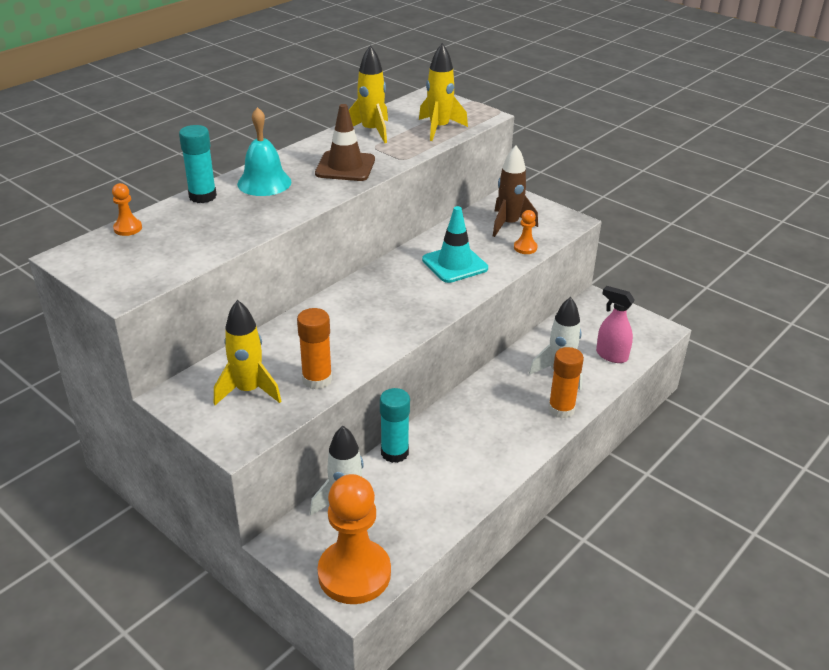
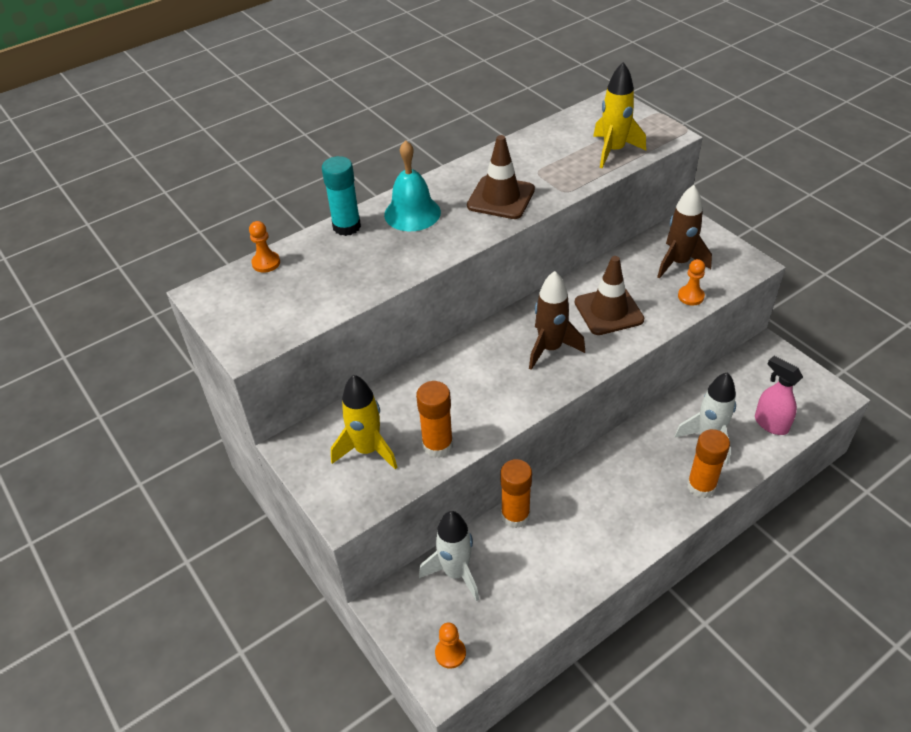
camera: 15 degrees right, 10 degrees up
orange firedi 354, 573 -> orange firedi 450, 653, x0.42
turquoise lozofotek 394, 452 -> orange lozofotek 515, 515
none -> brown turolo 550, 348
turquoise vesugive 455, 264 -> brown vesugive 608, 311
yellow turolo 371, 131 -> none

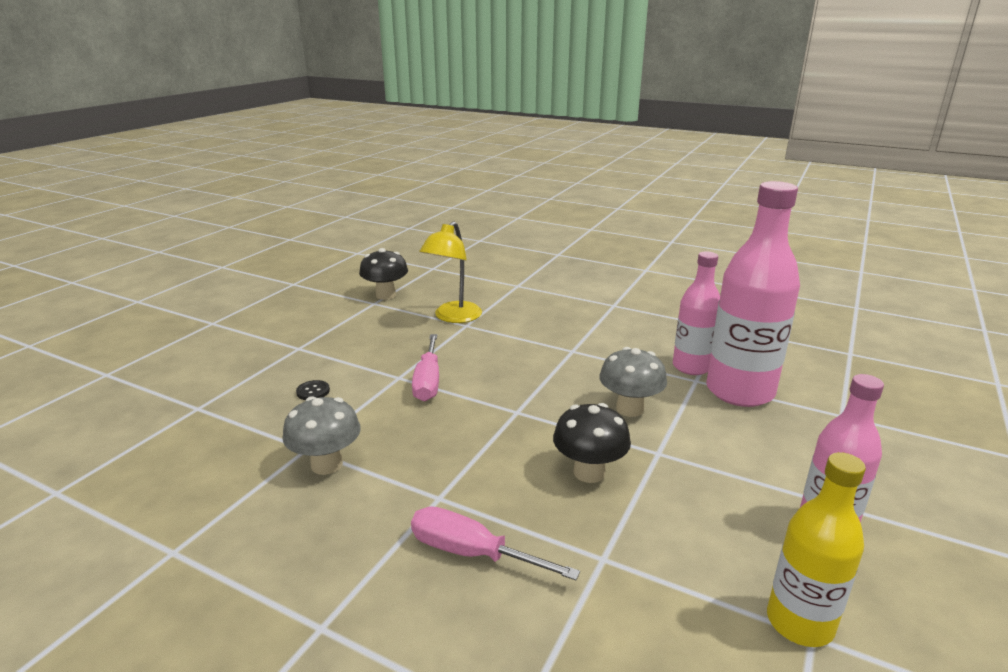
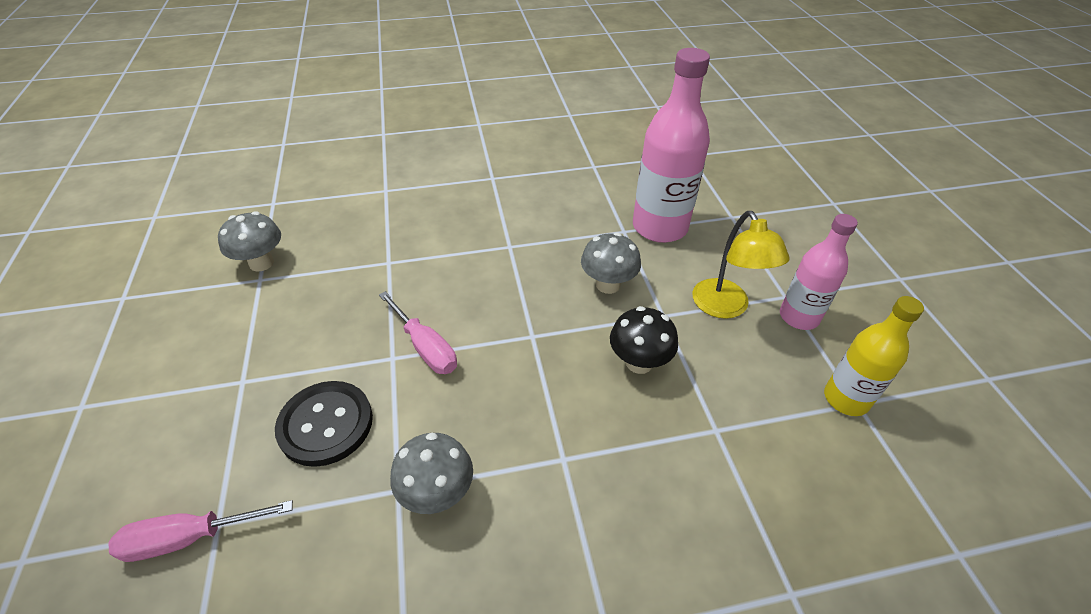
camera: 40 degrees left, 20 degrees up
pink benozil 473, 553 -> pink benozil 190, 537, shifted
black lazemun 385, 295 -> grey lazemun 261, 263
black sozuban 313, 391 -> black sozuban 326, 424, x2.48
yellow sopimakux 453, 317 -> yellow sopimakux 725, 307, shifted
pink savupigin 691, 367 -> none

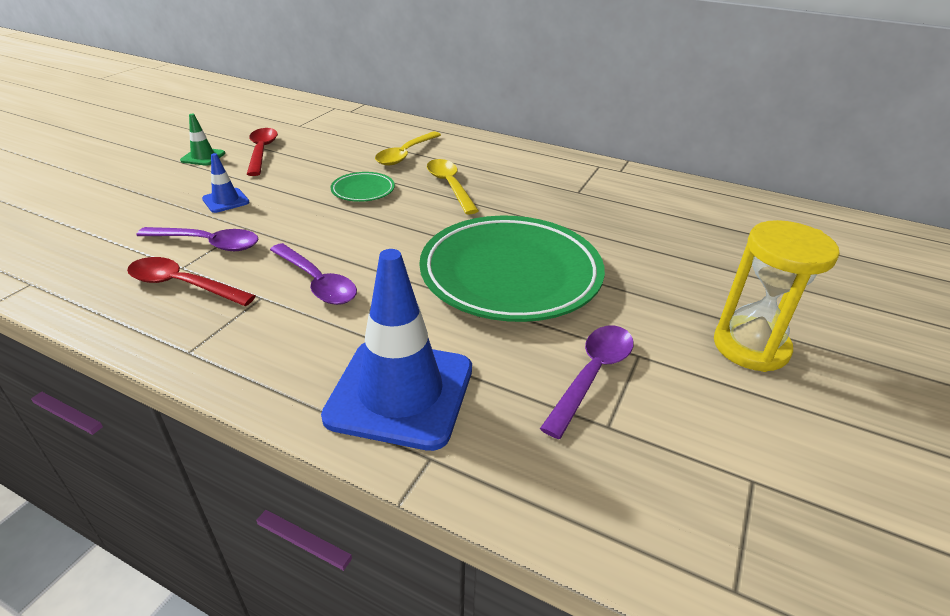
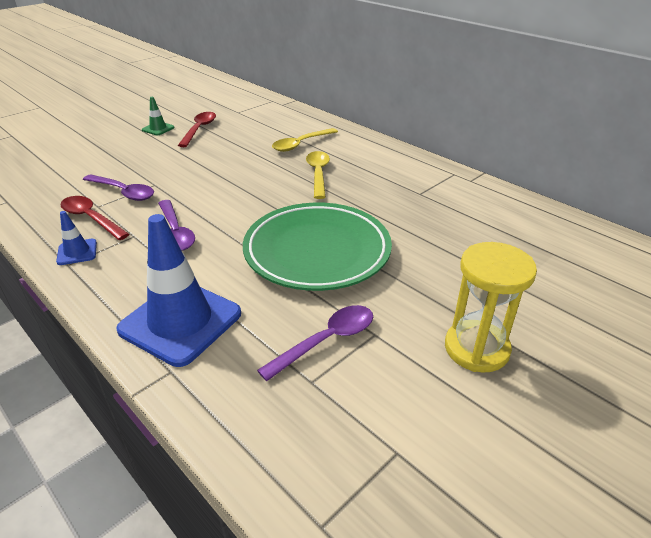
camera: 20 degrees right, 0 degrees up
blue vesugive 226, 201 -> blue vesugive 77, 252, shifted
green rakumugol 363, 190 -> none

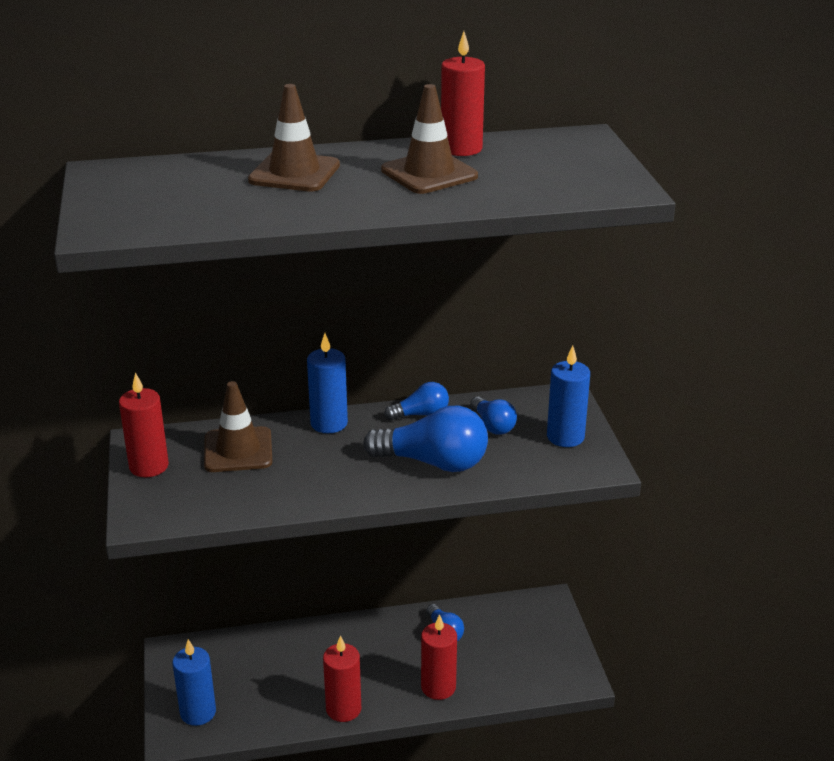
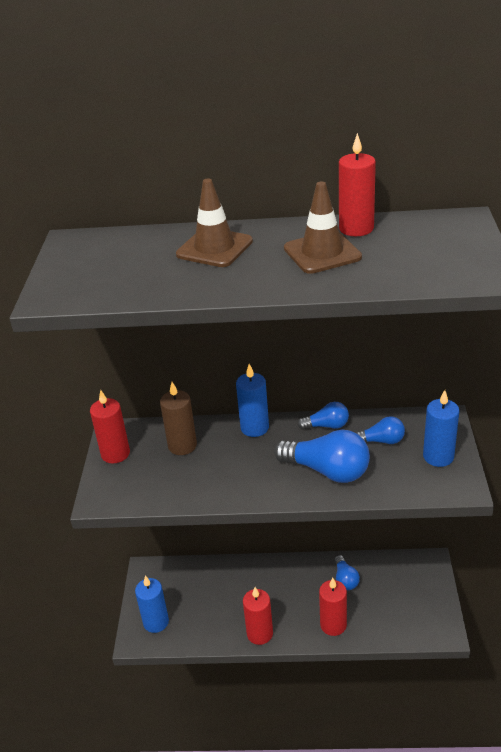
camera: 15 degrees right, 5 degrees up
brown vesugive 238, 450 -> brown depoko 182, 446
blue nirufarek 493, 425 -> blue nirufarek 381, 441, 75 degrees counterclockwise

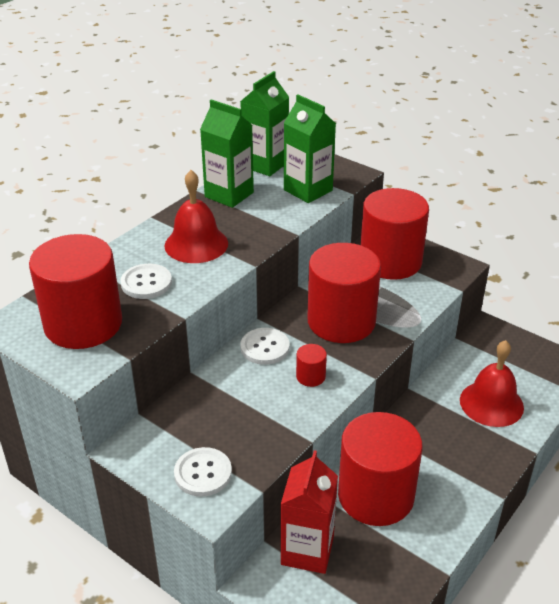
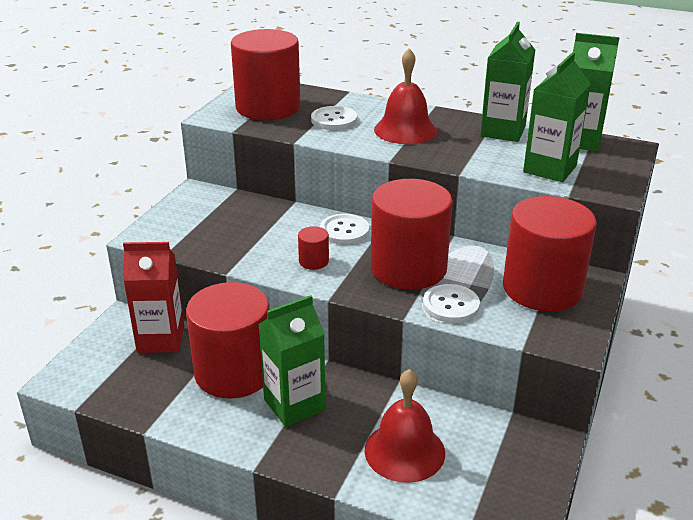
camera: 75 degrees right, 5 degrees down
none -> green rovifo 294, 405
white sozuban 203, 473 -> white sozuban 451, 305, shifted

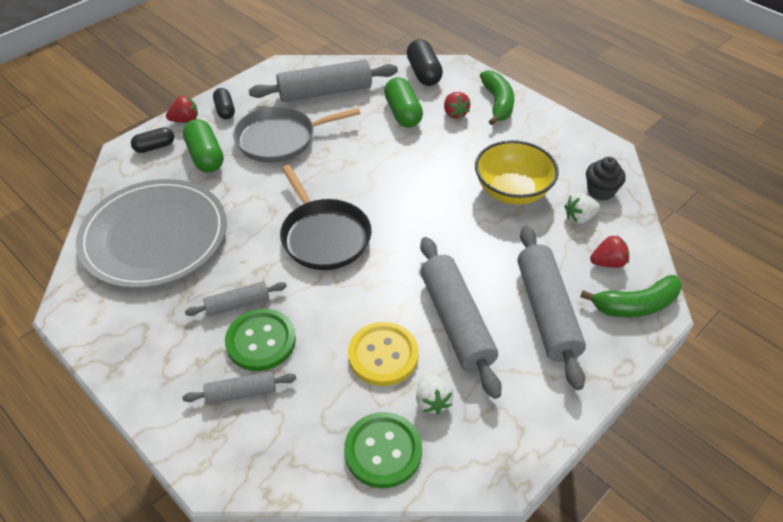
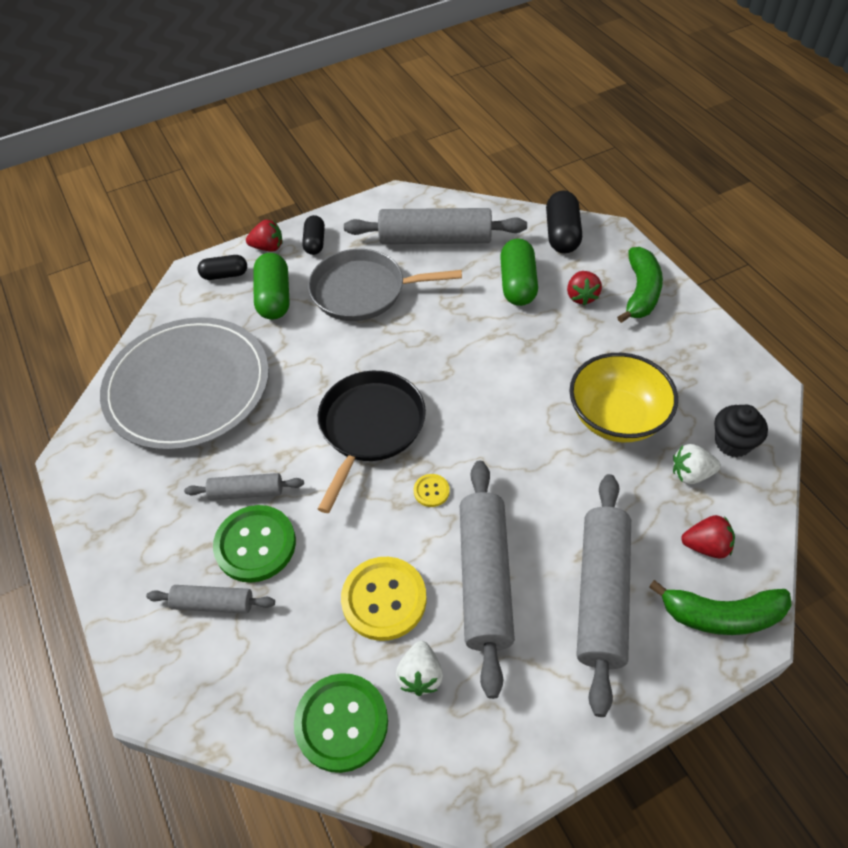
camera: 20 degrees right, 5 degrees up
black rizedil 324, 236 -> black rizedil 370, 427, 150 degrees counterclockwise
none -> yellow sozuban 431, 491

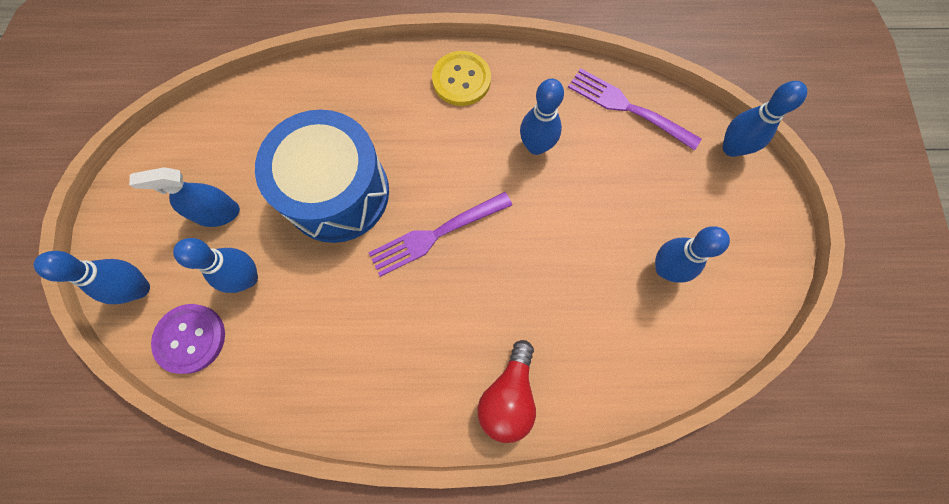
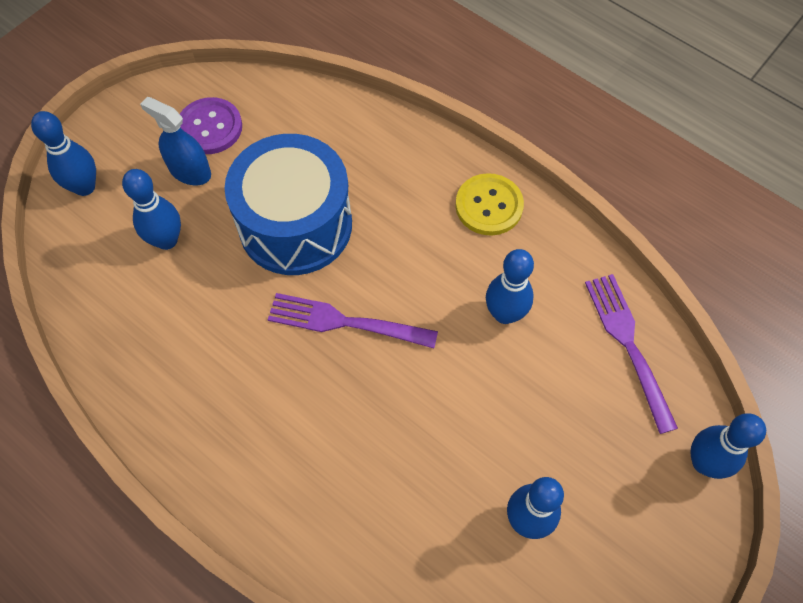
camera: 40 degrees right, 10 degrees down
purple sozuban 190, 338 -> purple sozuban 210, 127, shifted
red nirufarek 508, 396 -> none

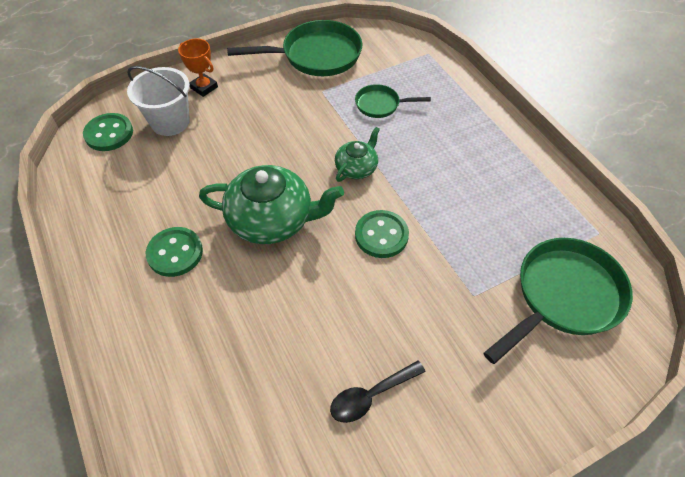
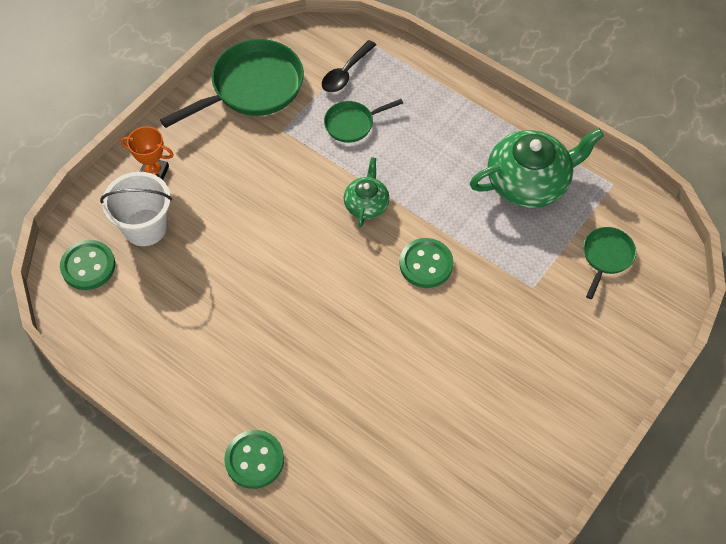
camera: 25 degrees left, 5 degrees up
green sozuban 175, 253 -> green sozuban 254, 460, shifted
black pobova 371, 396 -> black pobova 345, 73, shifted
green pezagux 272, 219 -> green pezagux 529, 182, shifted
green rizedil 564, 296 -> green rizedil 606, 257, x0.52

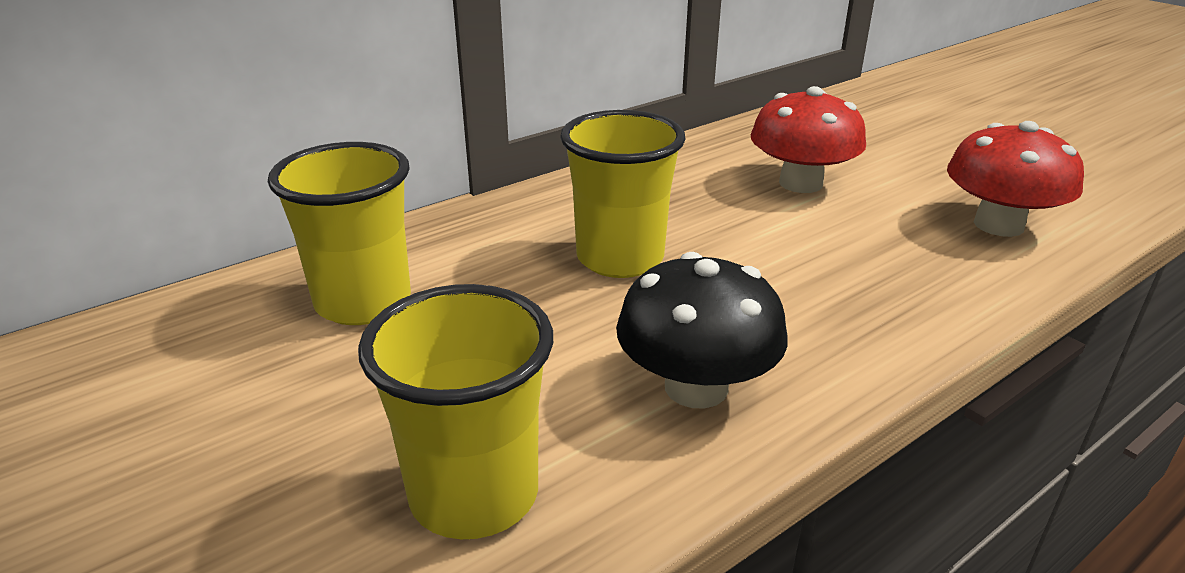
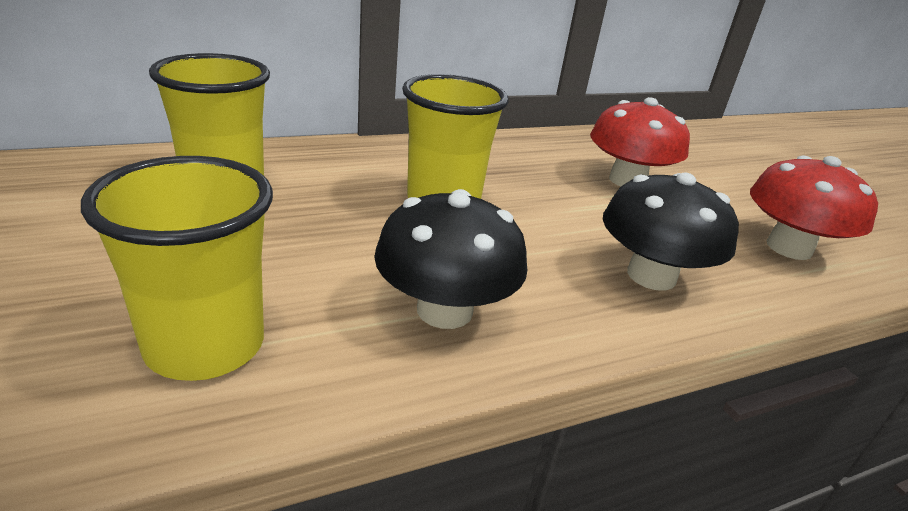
camera: 10 degrees right, 0 degrees up
none -> black lazemun 651, 276

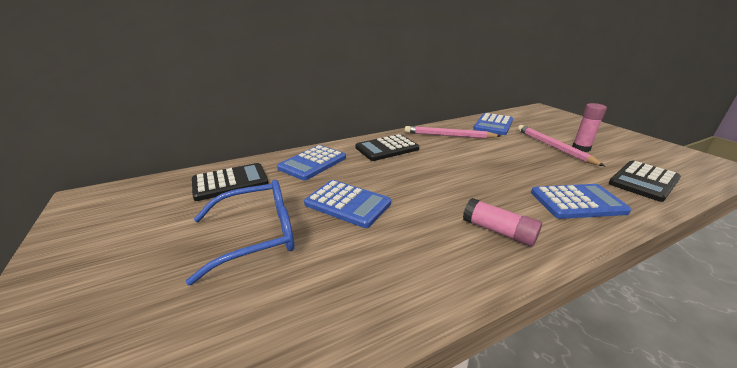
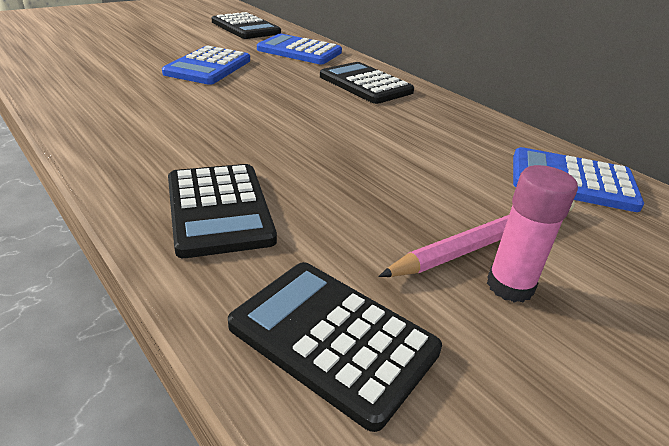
camera: 75 degrees right, 5 degrees up
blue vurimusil 577, 202 -> black vurimusil 219, 209
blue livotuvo 257, 235 -> none
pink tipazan 448, 135 -> none
pink lozofotek 498, 231 -> none

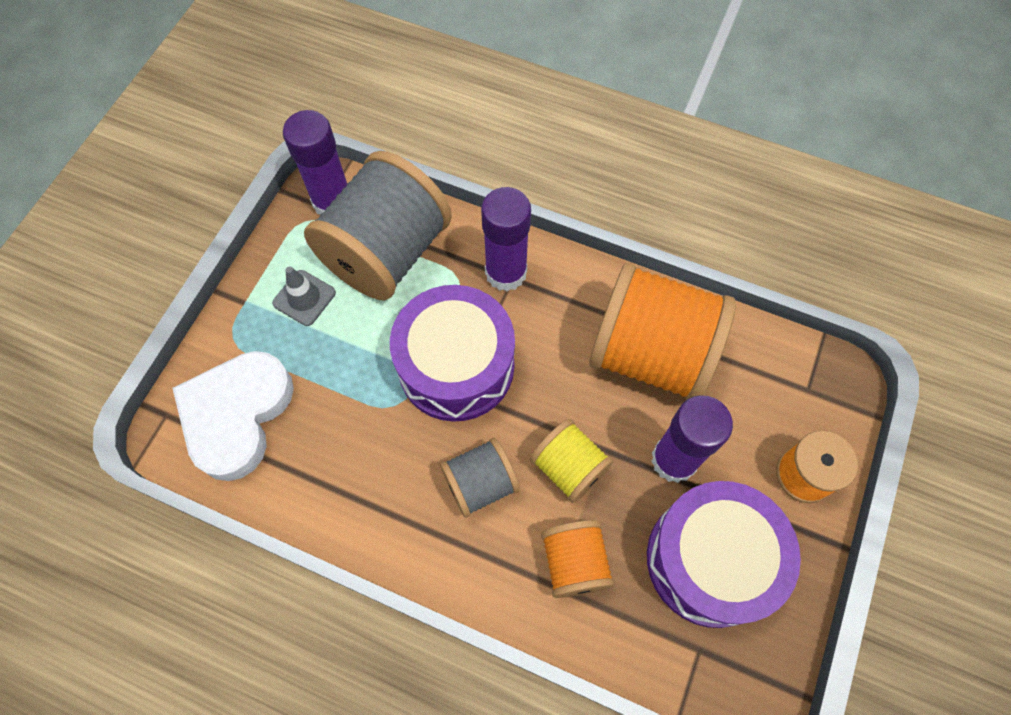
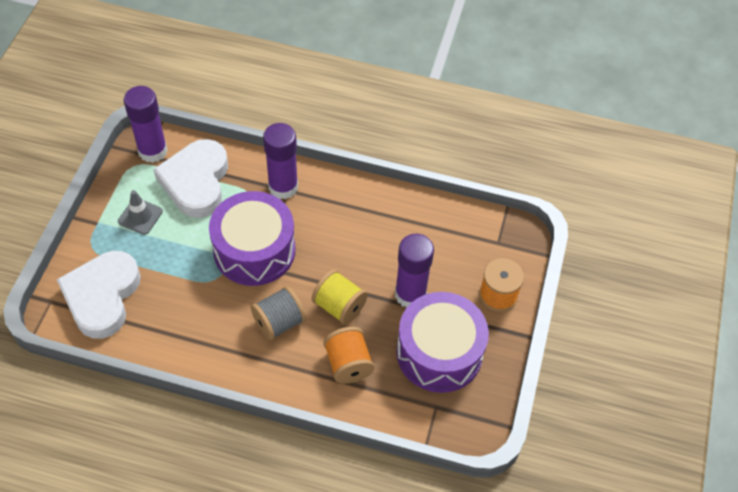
camera: 10 degrees left, 10 degrees down
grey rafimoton 386, 253 -> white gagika 196, 182
orange rafimoton 651, 354 -> none

